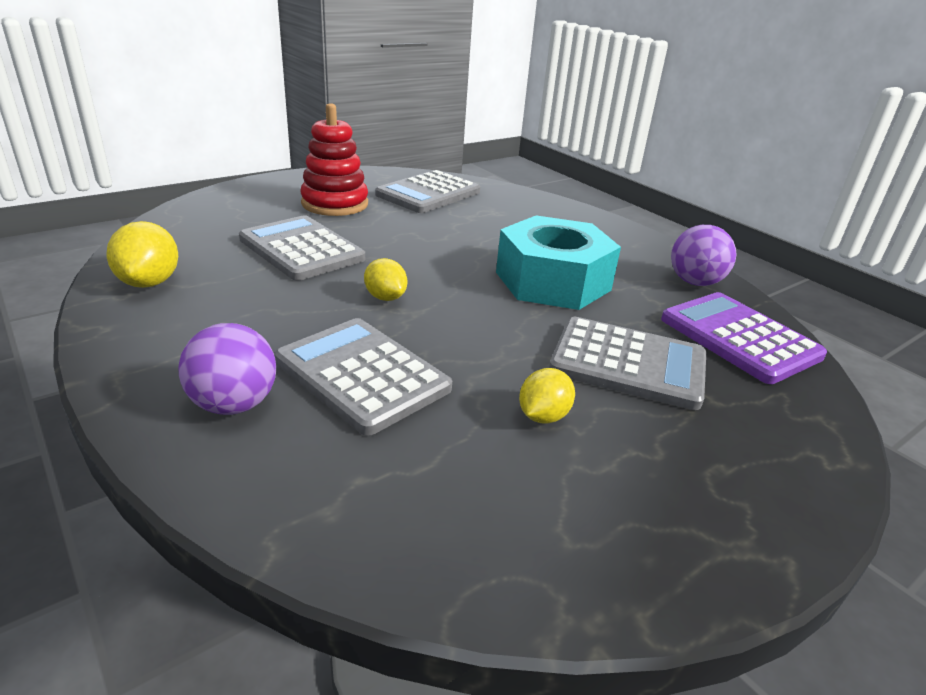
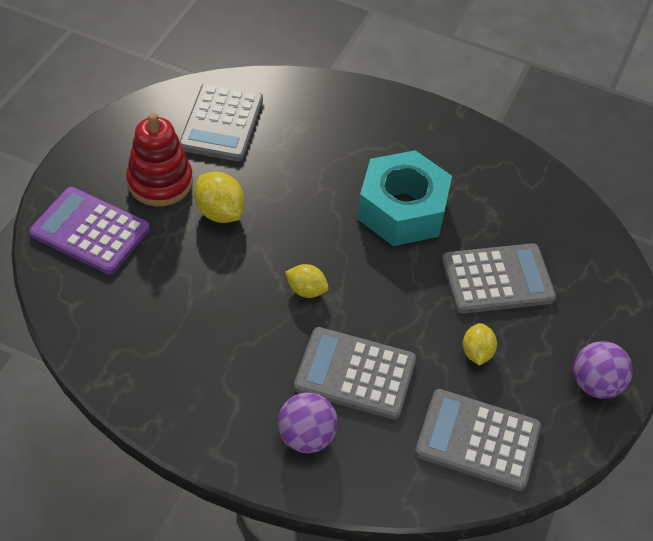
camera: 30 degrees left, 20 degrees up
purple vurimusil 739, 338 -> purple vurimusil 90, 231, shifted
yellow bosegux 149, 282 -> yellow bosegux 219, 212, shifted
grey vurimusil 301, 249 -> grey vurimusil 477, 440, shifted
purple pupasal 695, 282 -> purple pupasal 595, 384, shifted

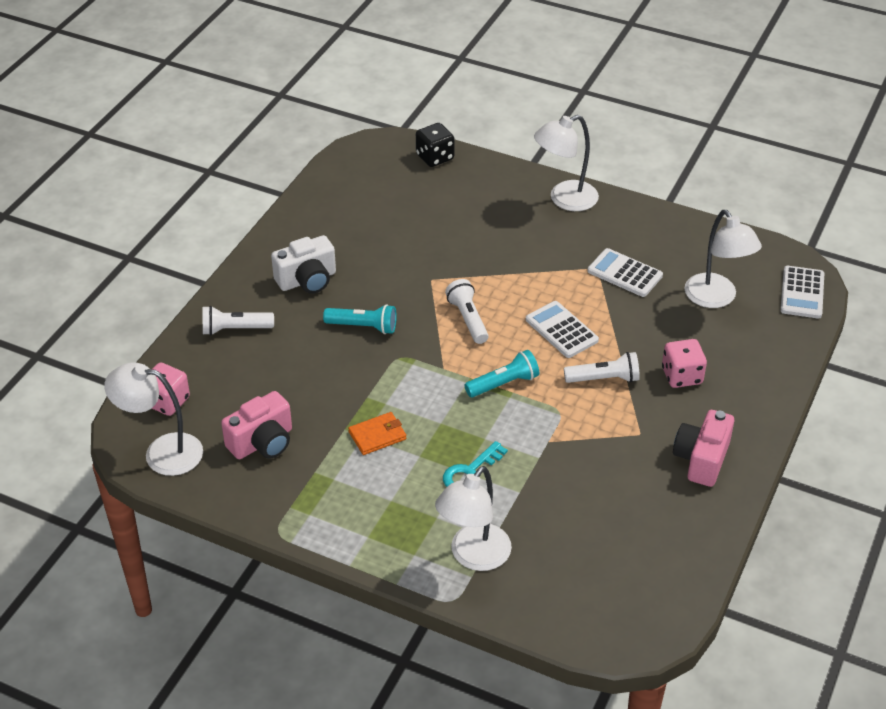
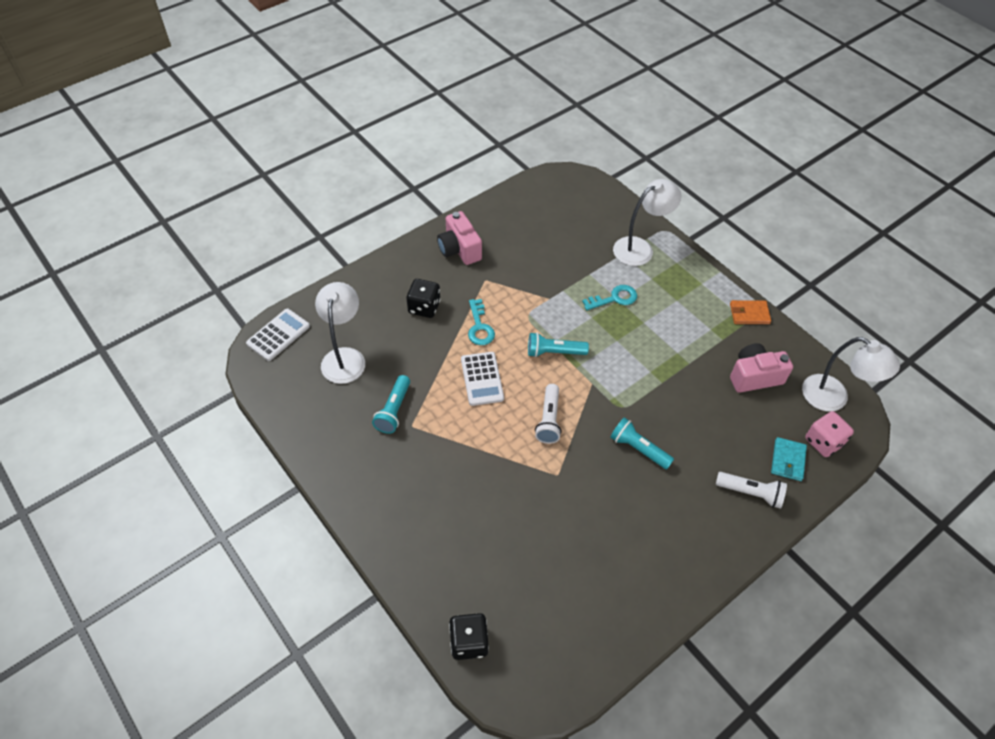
camera: 155 degrees left, 10 degrees up
white vurimusil 625, 273 -> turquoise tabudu 394, 410
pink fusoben 681, 376 -> black fusoben 424, 307
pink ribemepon 701, 459 -> pink ribemepon 459, 249, 105 degrees clockwise
white tabudu 604, 379 -> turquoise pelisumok 479, 327
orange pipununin 377, 435 -> orange pipununin 749, 314, shifted
none -> turquoise pipununin 788, 460
white ribemepon 307, 280 -> none
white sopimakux 564, 199 -> none

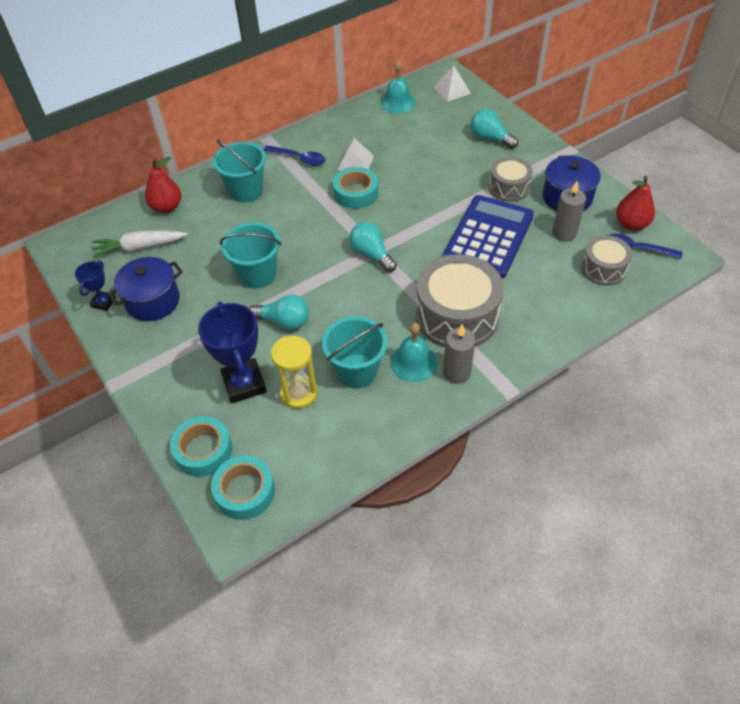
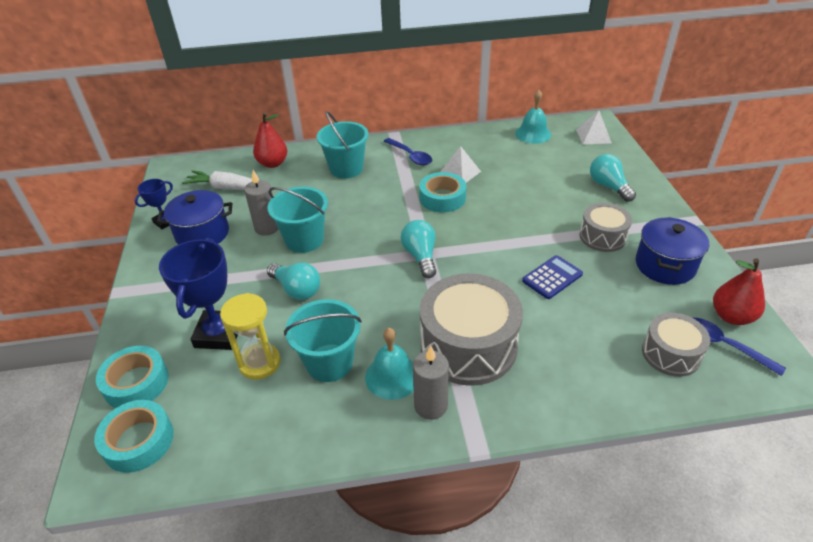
camera: 25 degrees right, 10 degrees down
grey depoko 564, 233 -> grey depoko 267, 228, shifted
blue vurimusil 488, 237 -> blue vurimusil 552, 277, x0.48

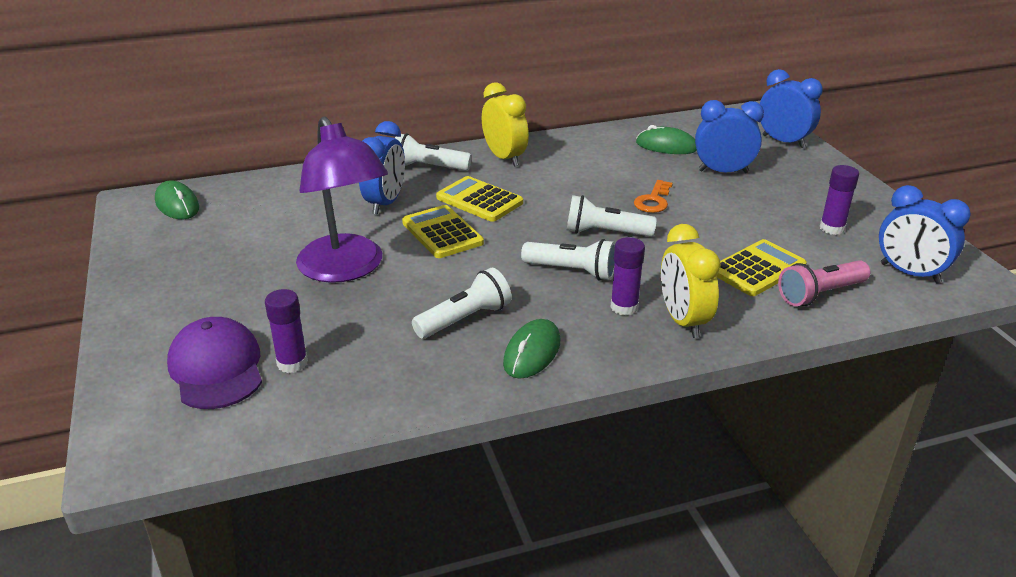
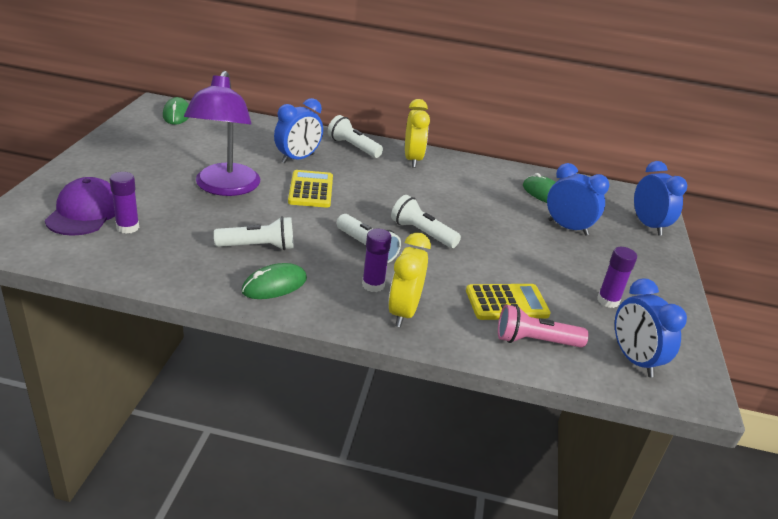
camera: 25 degrees right, 0 degrees up
yellow vurimusil 479, 200 -> none
orange pelisumok 653, 200 -> none

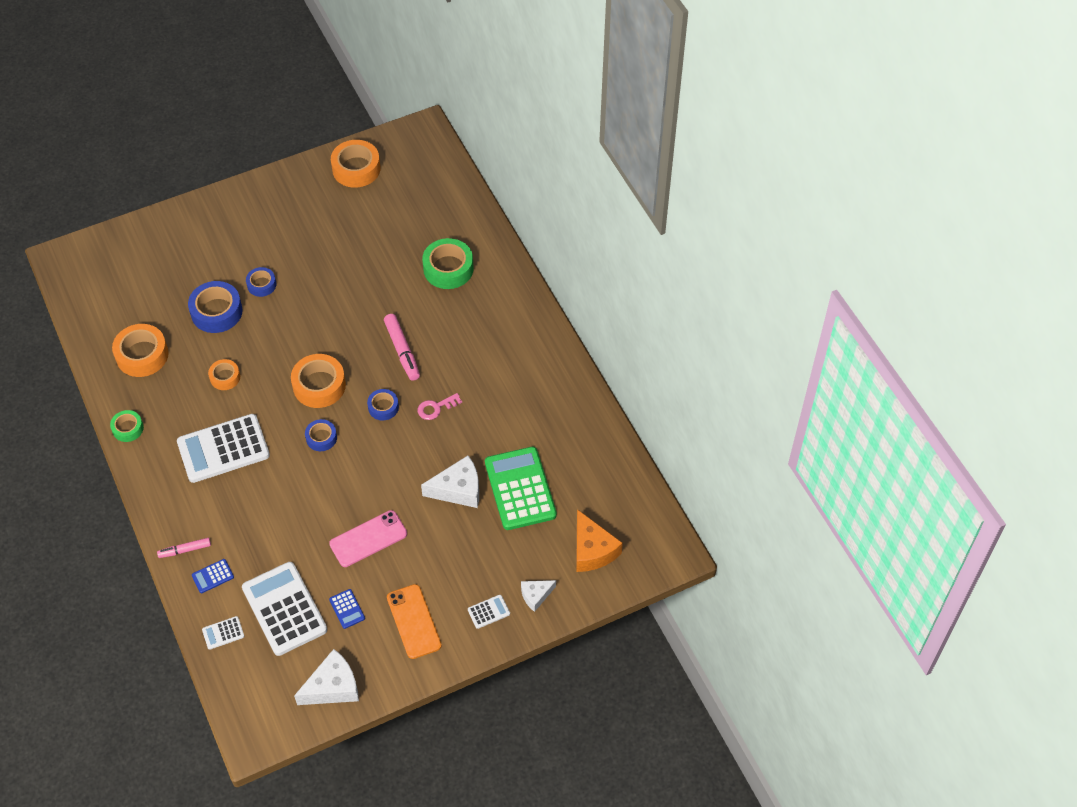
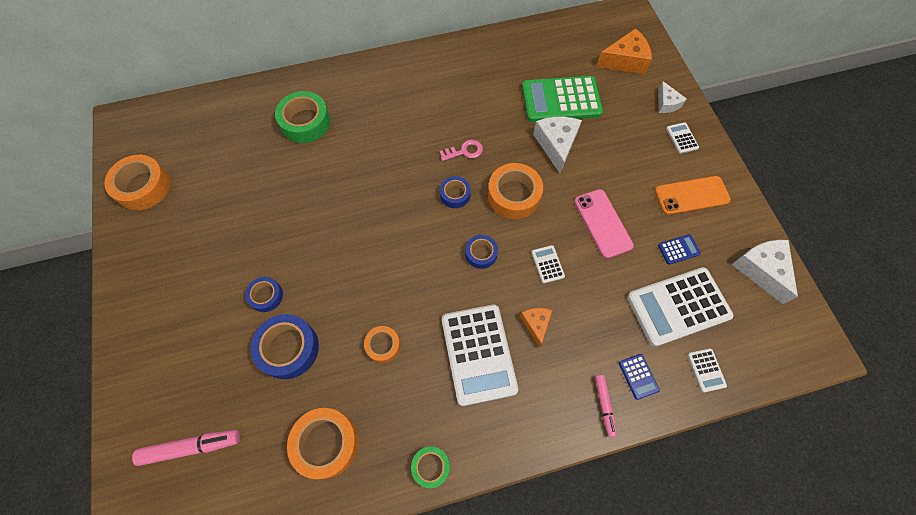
camera: 80 degrees left, 10 degrees up
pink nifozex 402, 351 -> pink nifozex 191, 447, shifted
pink pelisumok 436, 408 -> pink pelisumok 464, 151, 90 degrees counterclockwise
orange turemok 319, 385 -> orange turemok 514, 195, shifted
none -> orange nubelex 536, 324
none -> white vurimusil 547, 264

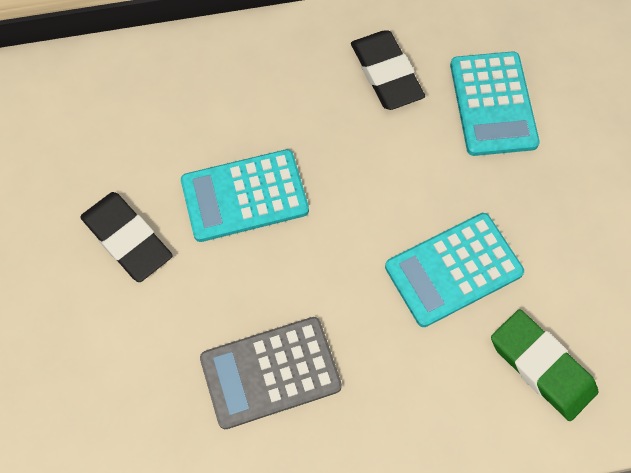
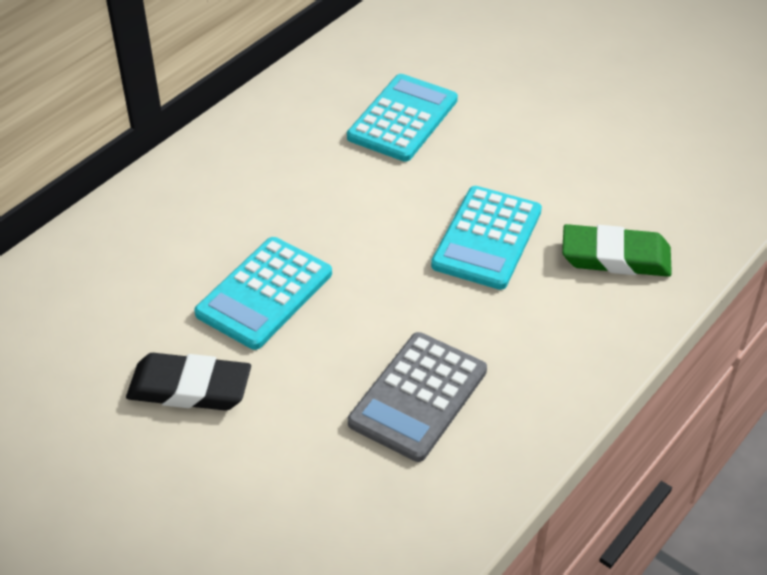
camera: 40 degrees left, 20 degrees down
turquoise vurimusil 493, 104 -> turquoise vurimusil 402, 119, 105 degrees counterclockwise
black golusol 386, 74 -> none

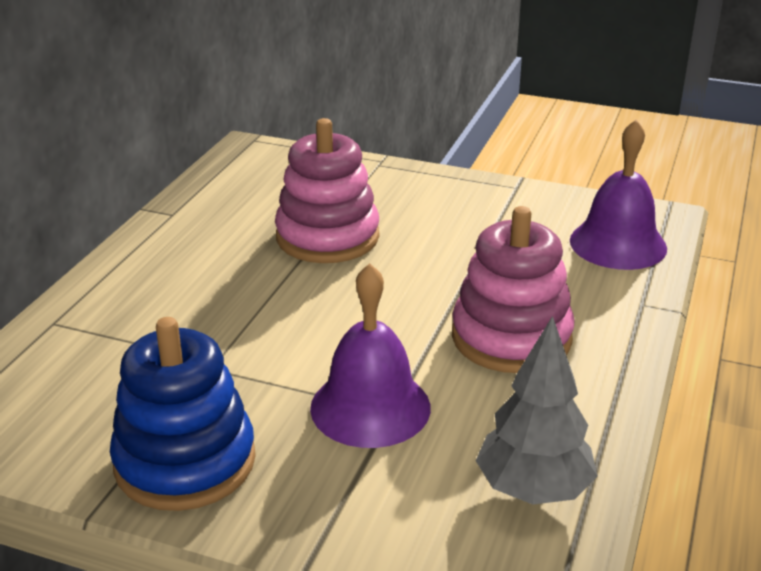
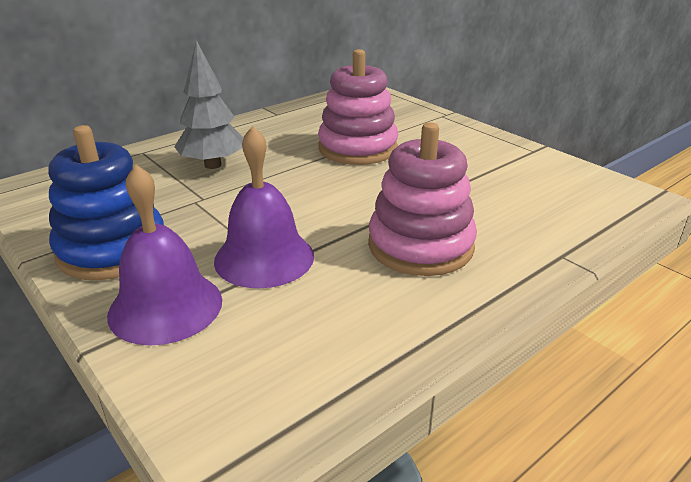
camera: 30 degrees right, 0 degrees up
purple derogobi 618, 244 -> purple derogobi 165, 306, shifted
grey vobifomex 533, 490 -> grey vobifomex 213, 165, shifted

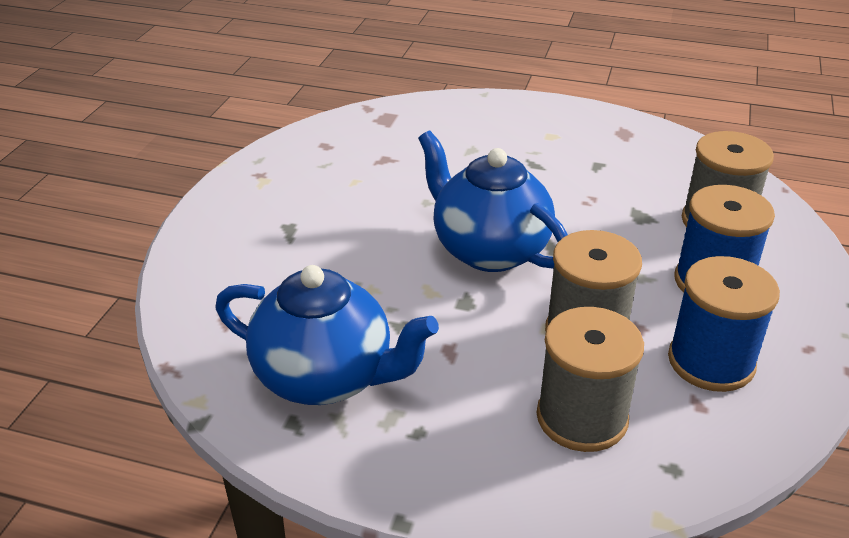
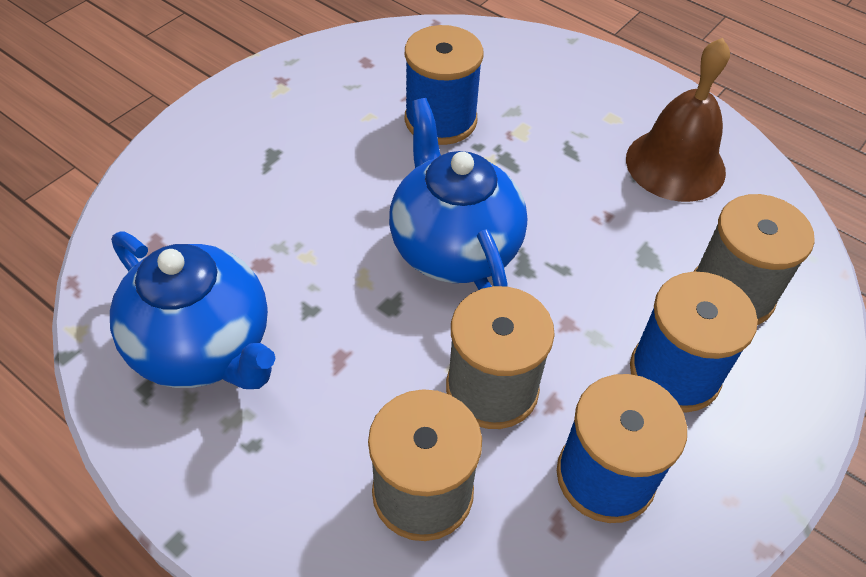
camera: 20 degrees right, 15 degrees up
none -> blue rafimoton 440, 120
none -> brown derogobi 675, 165

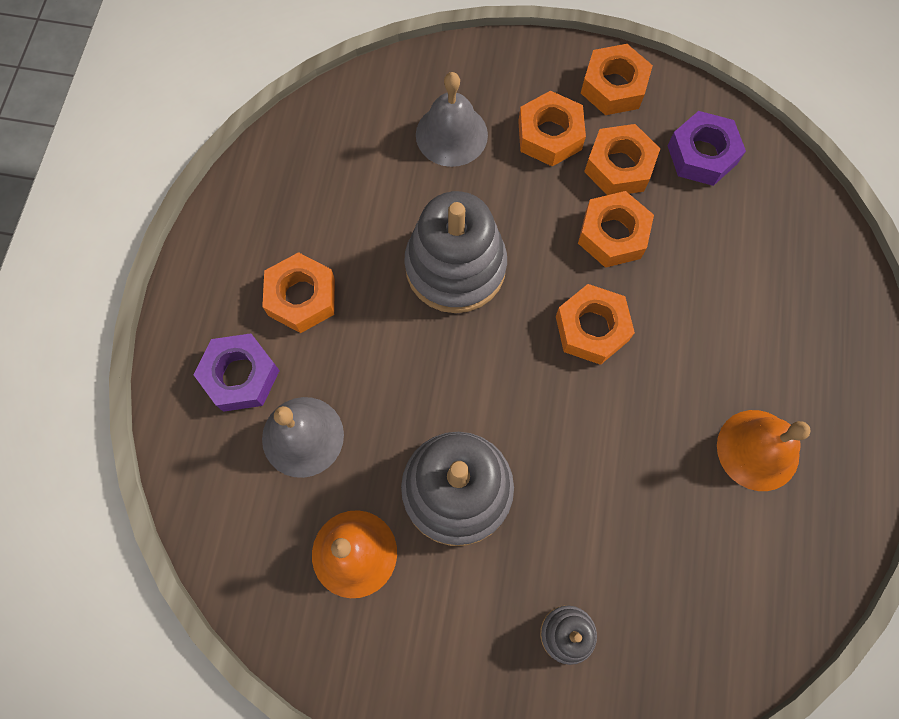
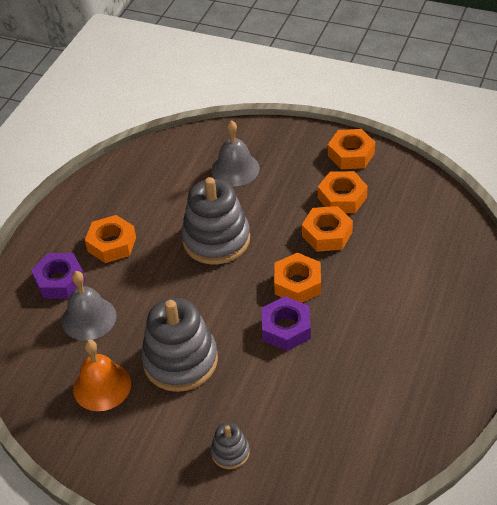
camera: 15 degrees right, 25 degrees down
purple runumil 702, 155 -> purple runumil 286, 328, shifted
orange runumil 549, 135 -> none
orange derogobi 758, 450 -> none

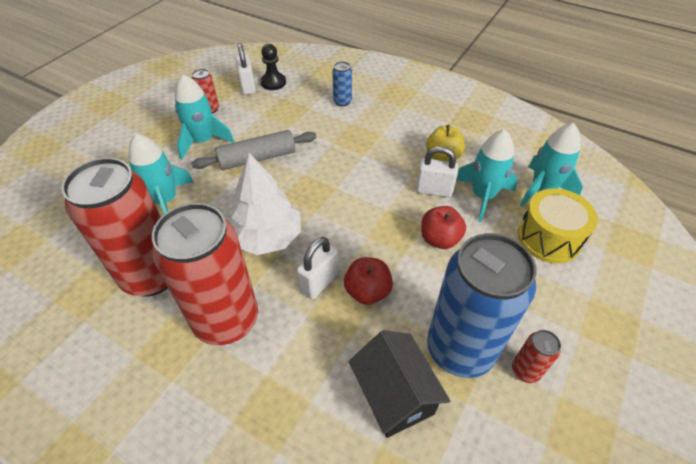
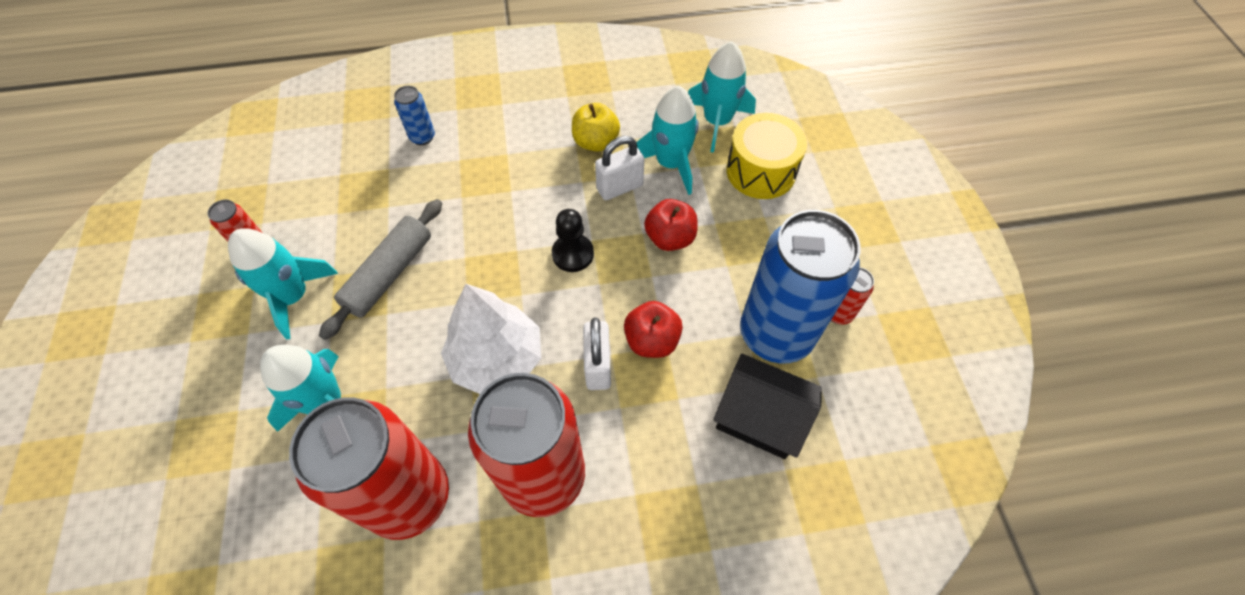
camera: 40 degrees left, 10 degrees up
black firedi 273, 82 -> black firedi 573, 254, shifted
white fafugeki 248, 87 -> none

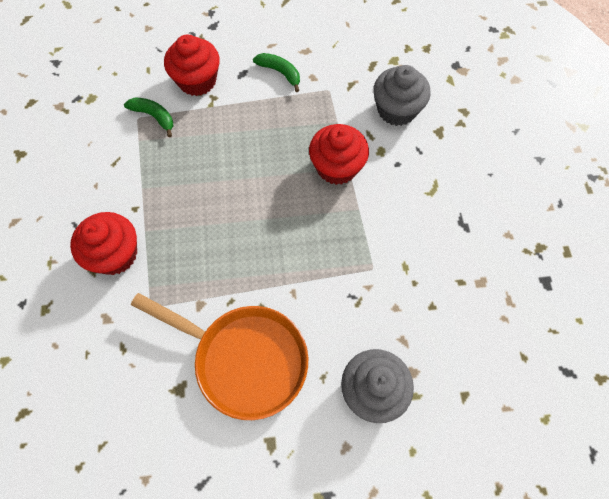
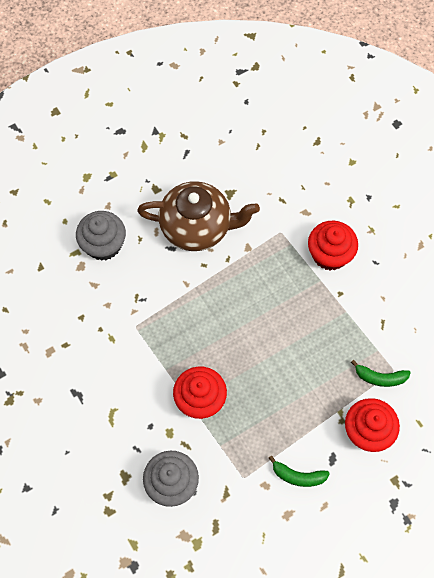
camera: 155 degrees right, 0 degrees up
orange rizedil 244, 359 -> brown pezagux 197, 227

